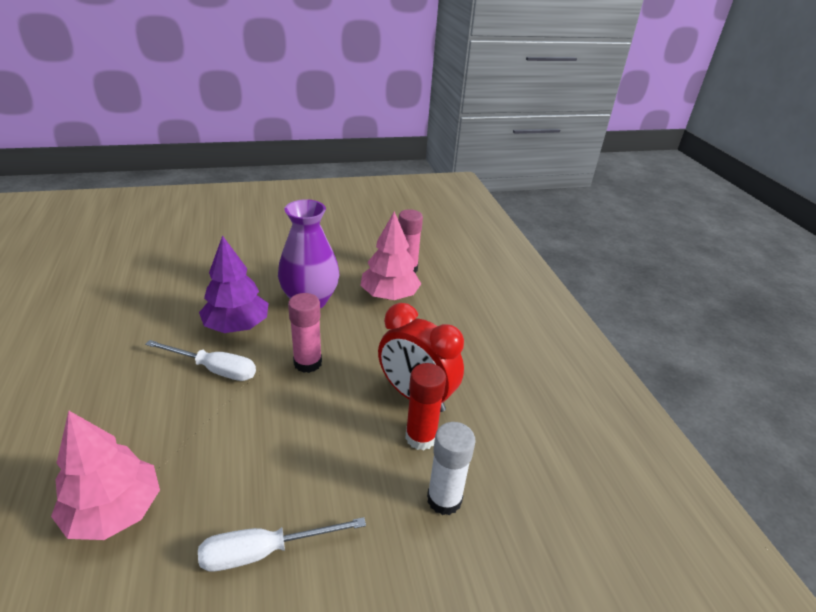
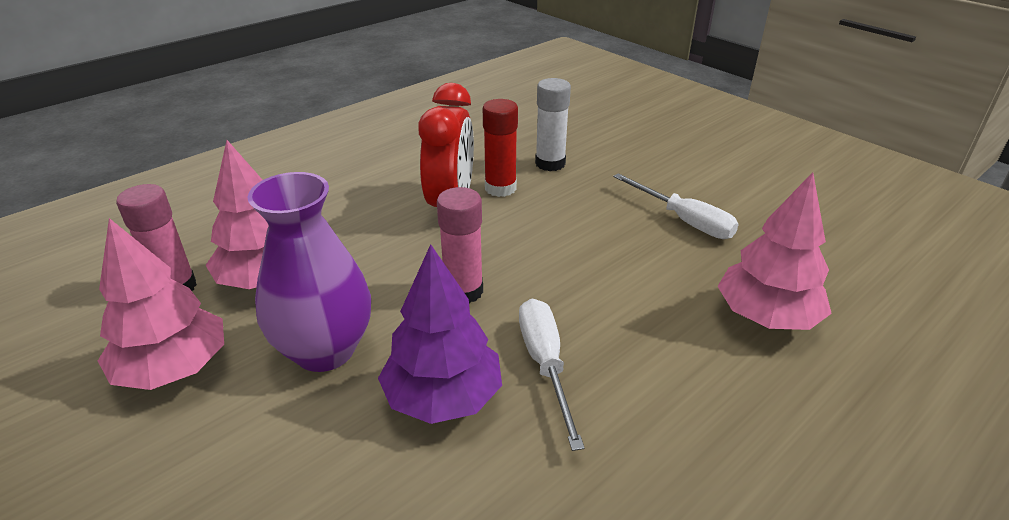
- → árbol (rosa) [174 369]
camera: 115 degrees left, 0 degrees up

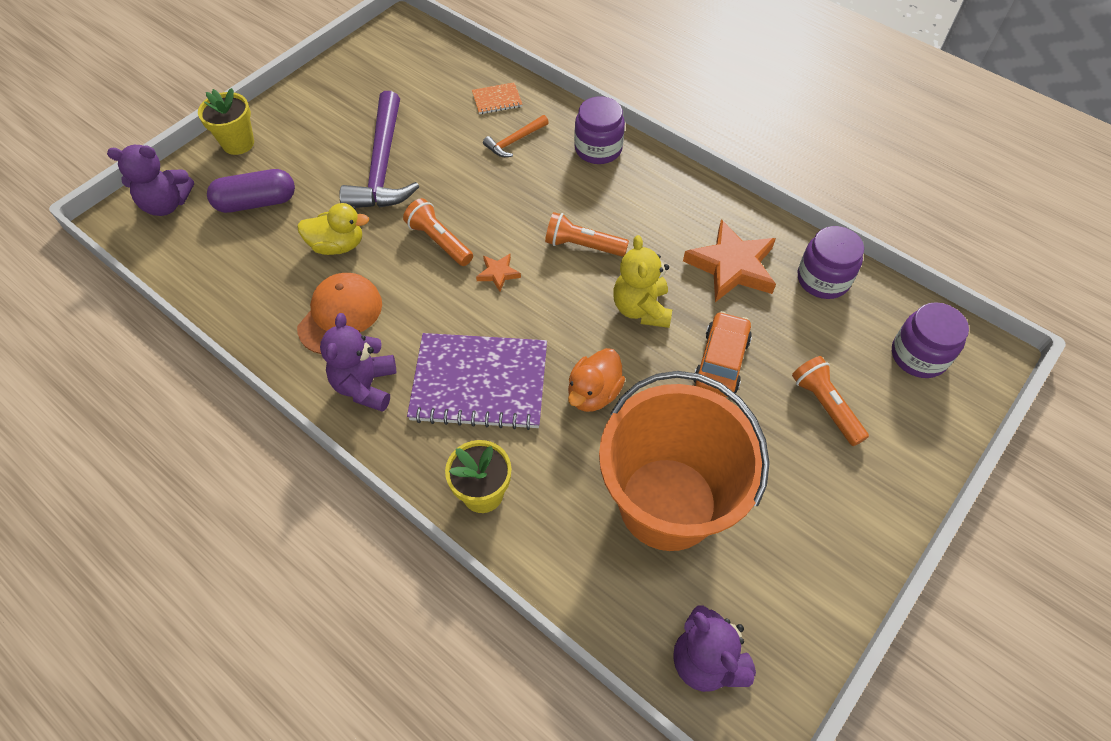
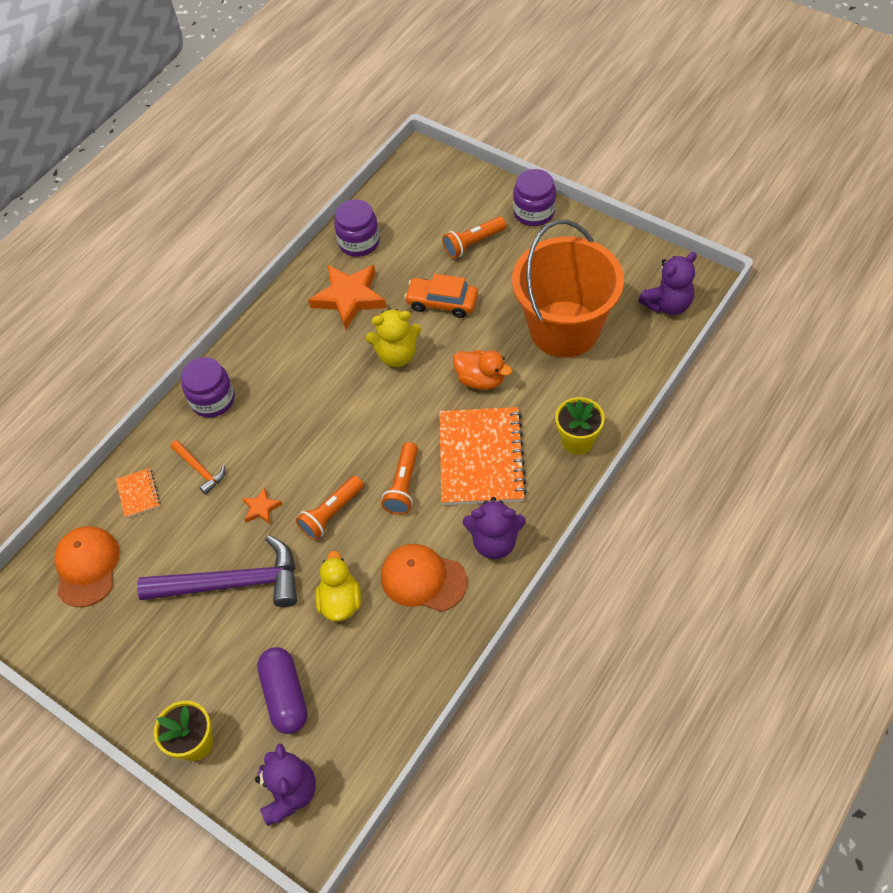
- → gorra (naranja) [87 567]
estrella (naranja) [498 273] → estrella (naranja) [261 508], shifted
lámpara de mano (naranja) [583 245] → lámpara de mano (naranja) [403 485], shifted
cuaderno (morado) [479 383] → cuaderno (naranja) [481 458]
tarro (morado) [918 356] → tarro (morado) [534 212], shifted
camera: 90 degrees left, 0 degrees up

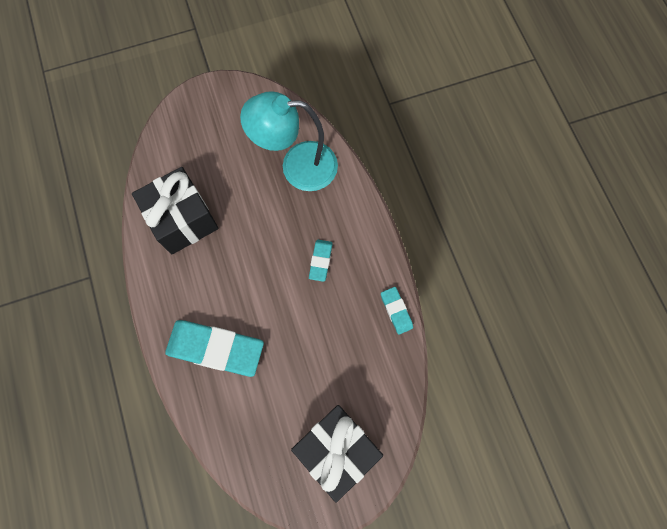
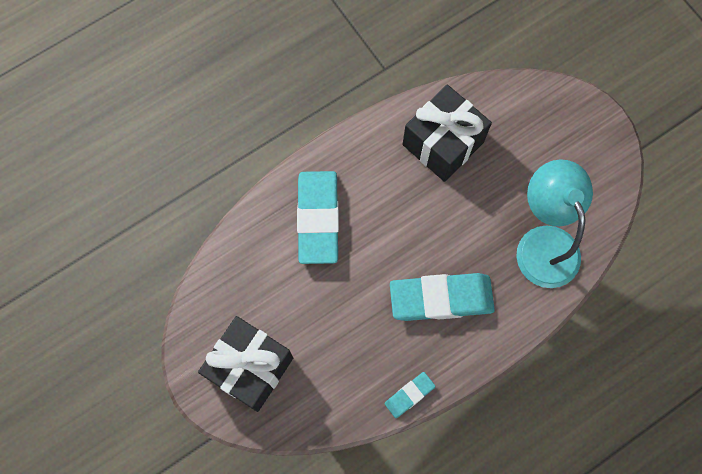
goma de borrar (turquesa) [320 261] → goma de borrar (turquesa) [441 298], x2.08
camera: 75 degrees right, 0 degrees up

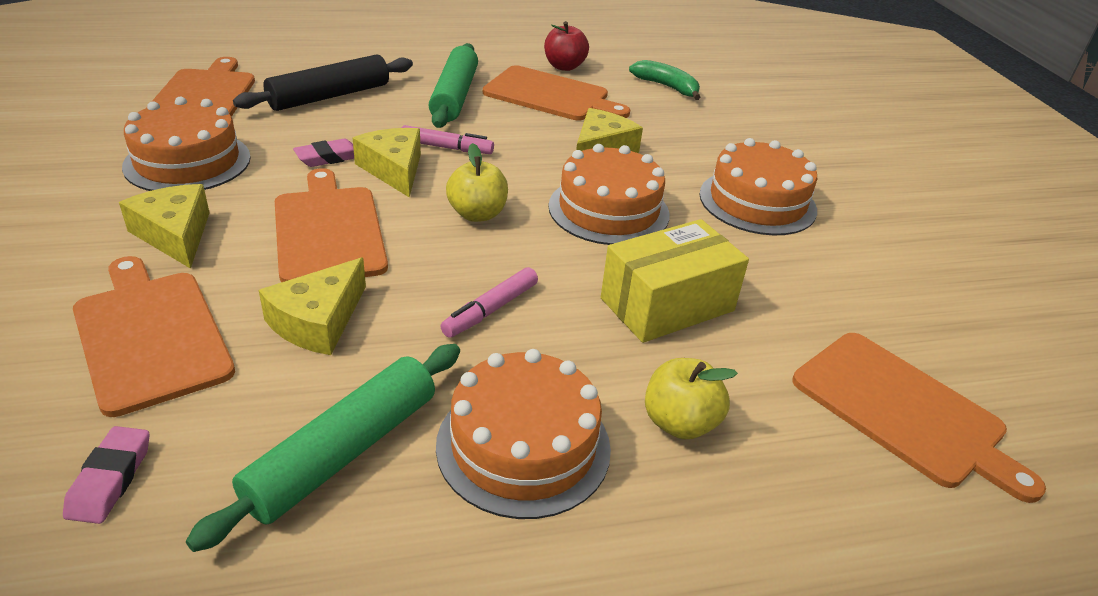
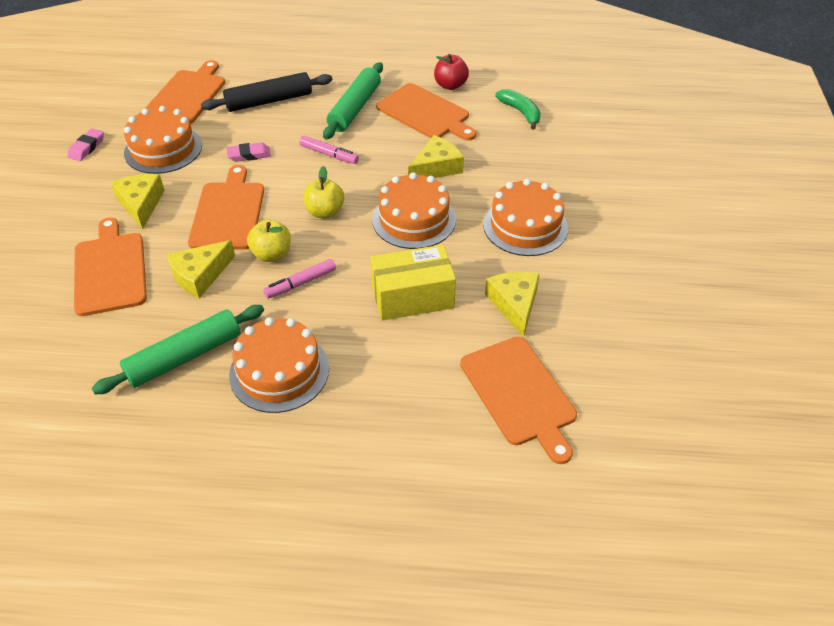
goma de borrar (rosa) [110 479] → goma de borrar (rosa) [87 147], shifted
manzana (amarillo) [680 423] → manzana (amarillo) [272 254], shifted
queso (amarillo) [394 170] → queso (amarillo) [514 305], shifted
camera: 20 degrees right, 10 degrees up

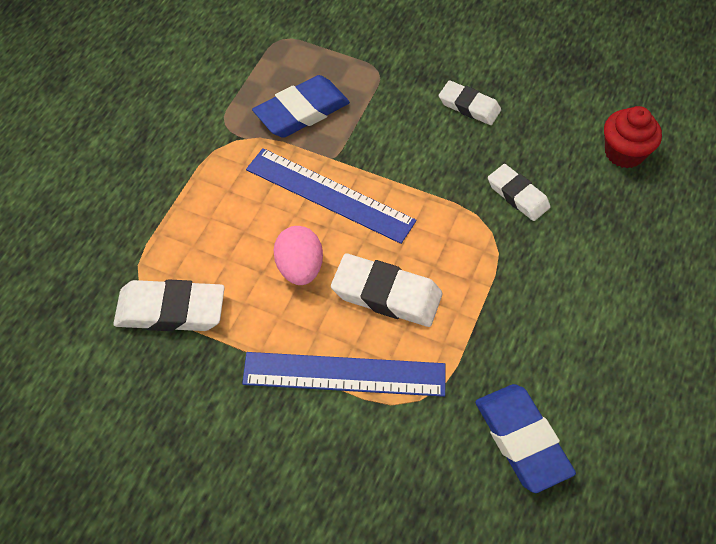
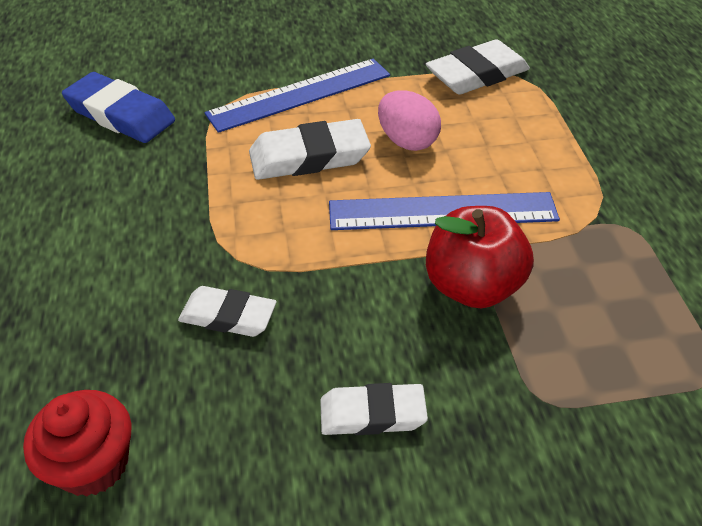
- → manzana (rojo) [472 286]
goma de borrar (azul) [301 111] → -
camera: 150 degrees right, 10 degrees down

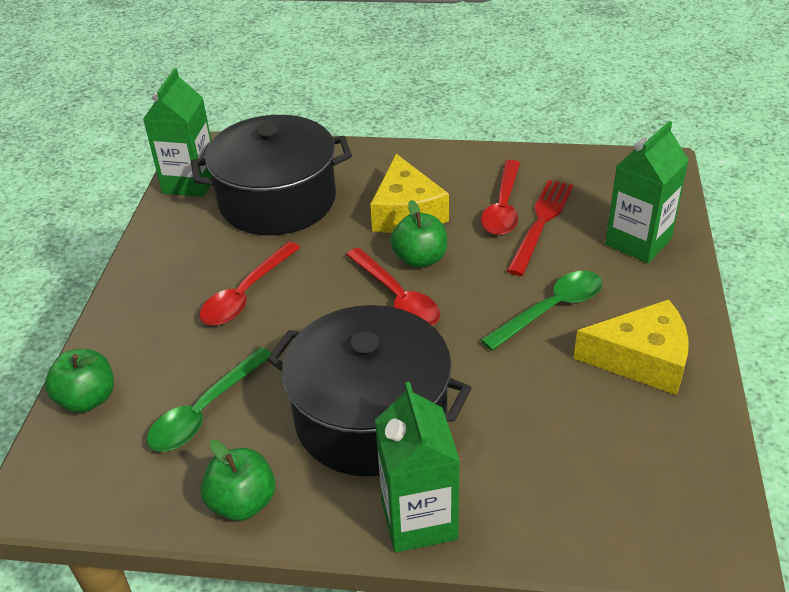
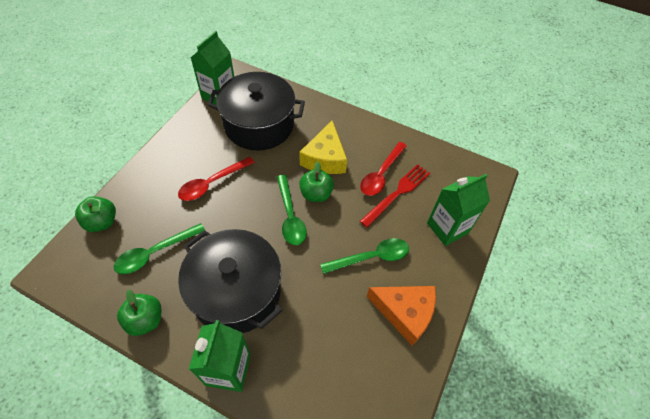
cuchara (rojo) [397 298] → cuchara (verde) [290 216]
queso (amarillo) [641 359] → queso (naranja) [405 313]
camera: 15 degrees right, 15 degrees up

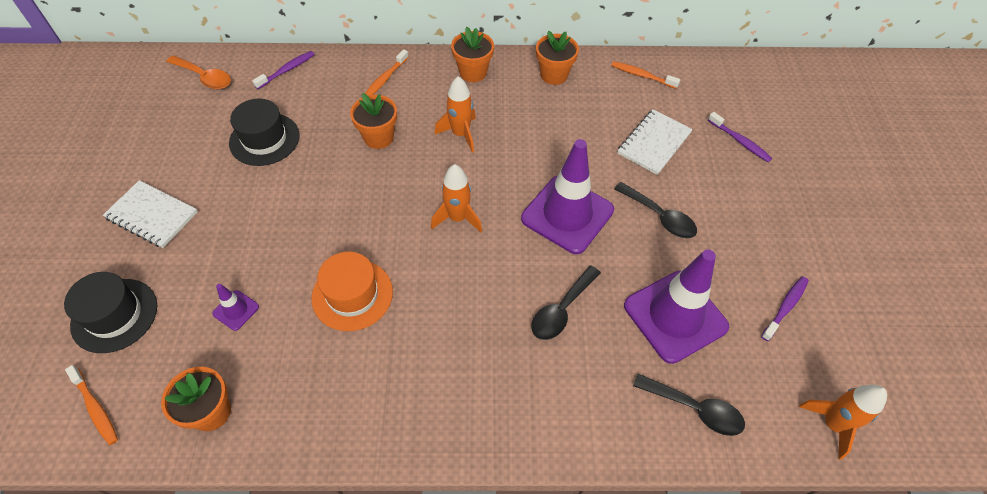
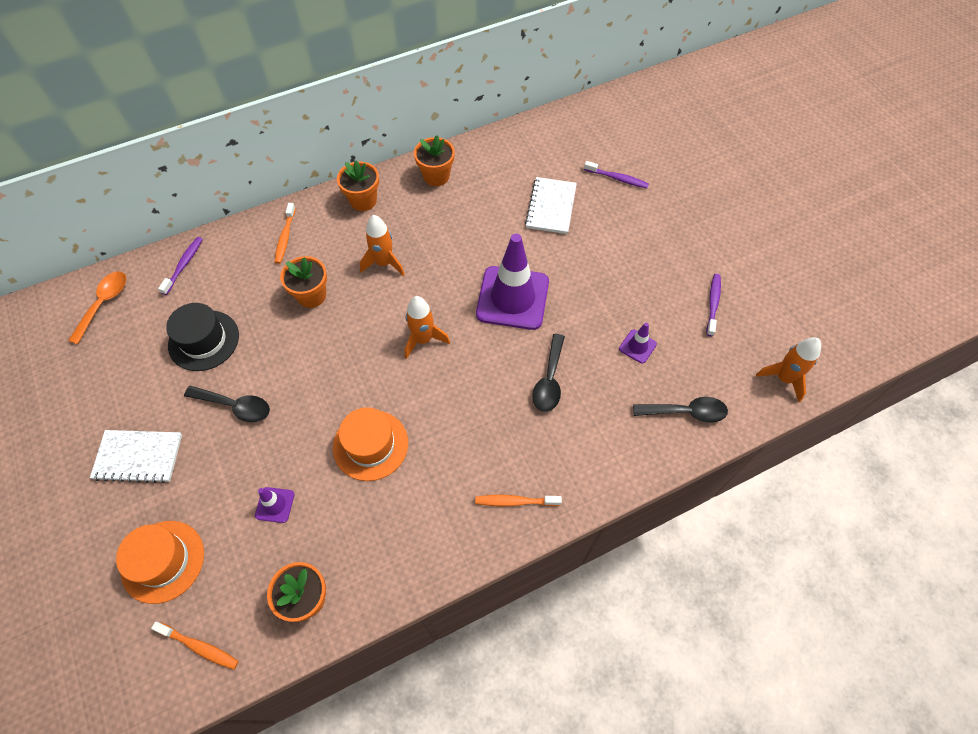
cuchara (naranja) [205 77] → cuchara (naranja) [104 304], 75 degrees counterclockwise
sombrero (negro) [114 315] → sombrero (naranja) [163 561]
cuchara (negro) [660 216] → cuchara (negro) [235 406], shifted
cepillo de dientes (naranja) [642 75] → cepillo de dientes (naranja) [515 501], shifted
cono de tráfico (morado) [675 316] → cono de tráfico (morado) [637 346], x0.43
camera: 25 degrees left, 5 degrees up

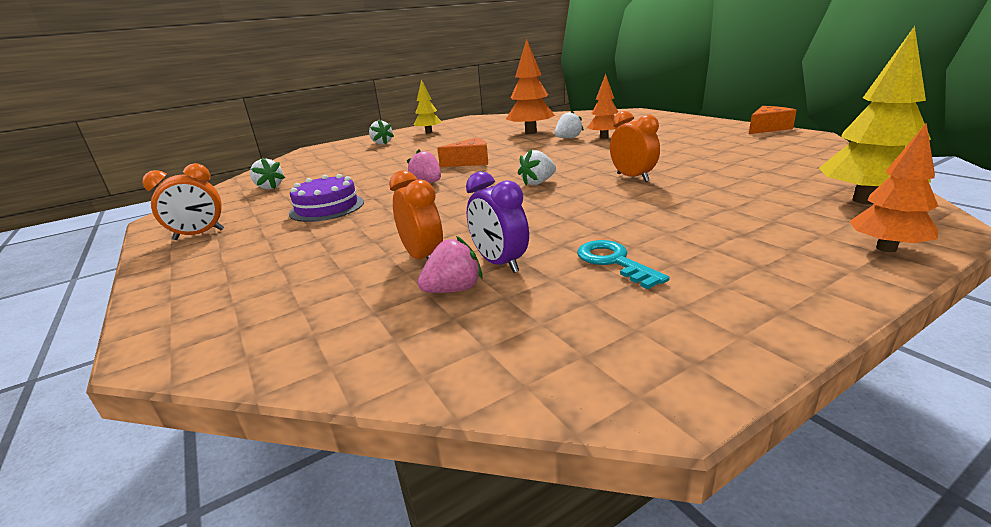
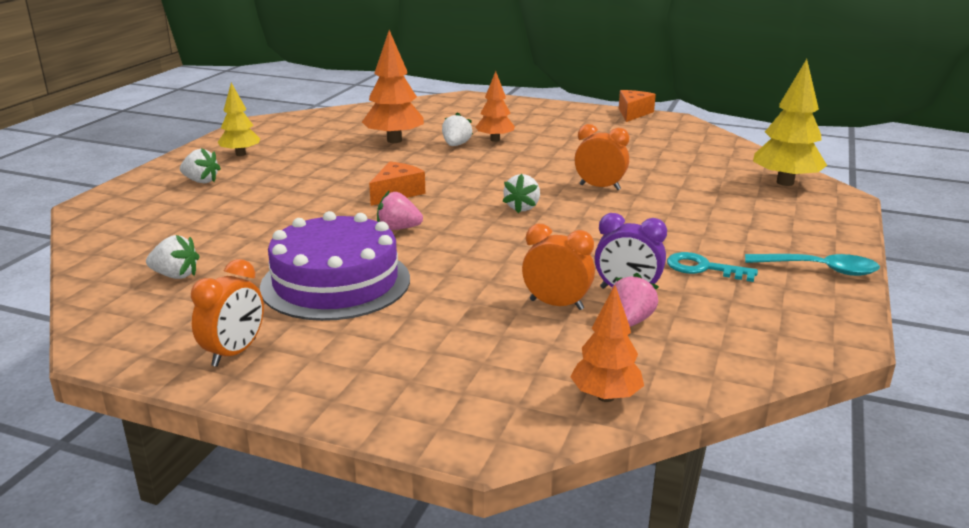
tarta (morado) [327 207] → tarta (morado) [336 282], x1.61
árbol (naranja) [886 248] → árbol (naranja) [606 397], shifted
- → cuchara (turquesa) [819 269]
camera: 40 degrees left, 0 degrees up

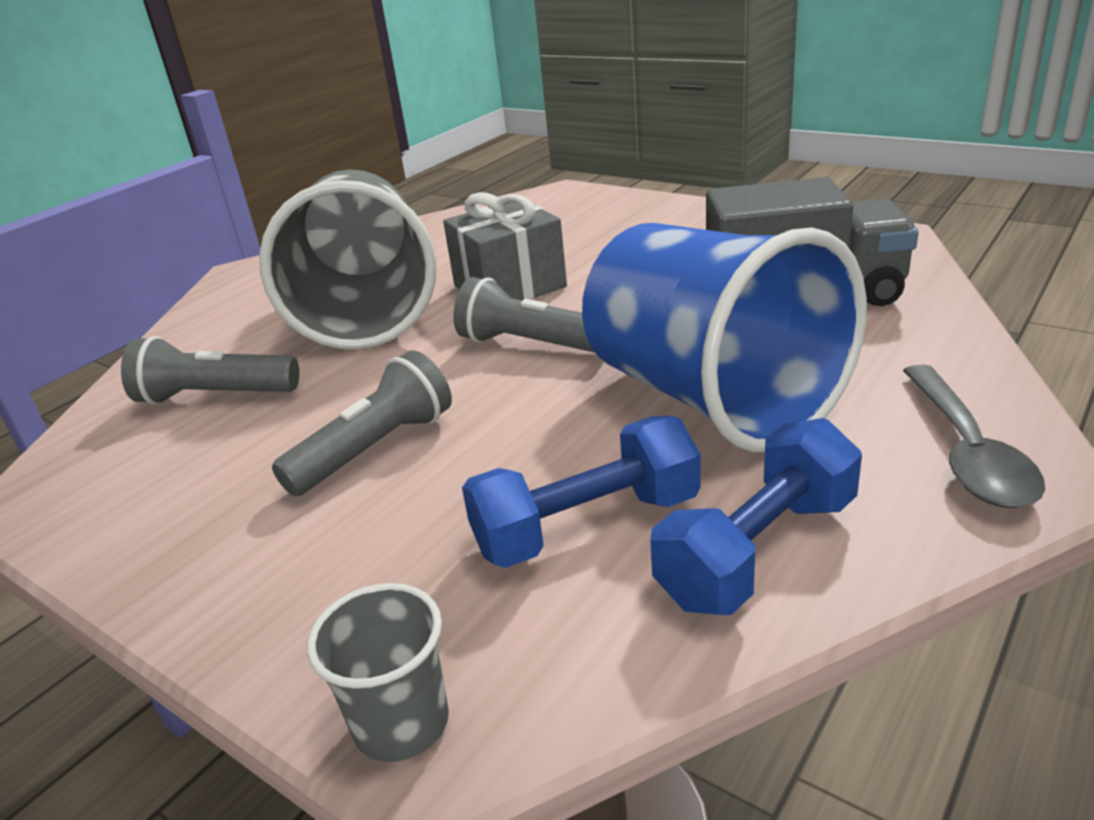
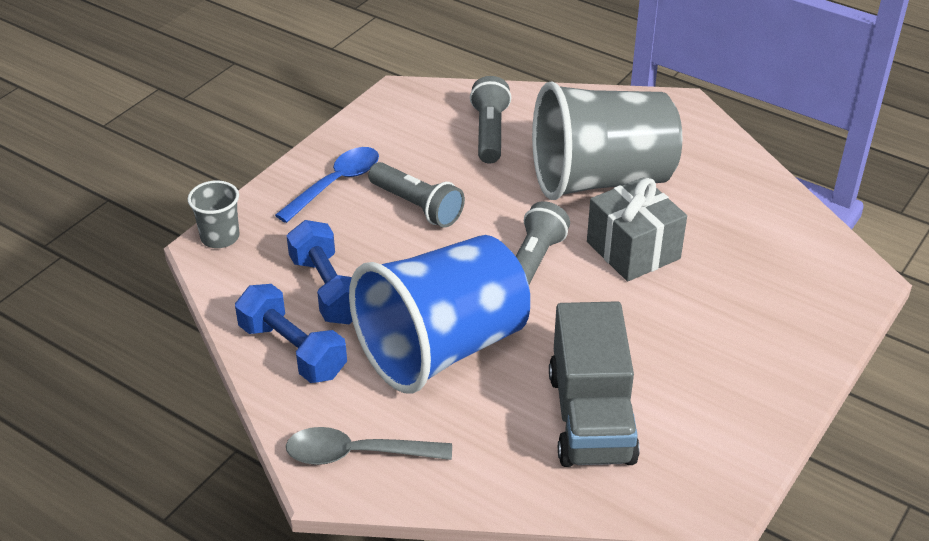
- → cuchara (azul) [336 184]
camera: 85 degrees right, 10 degrees up

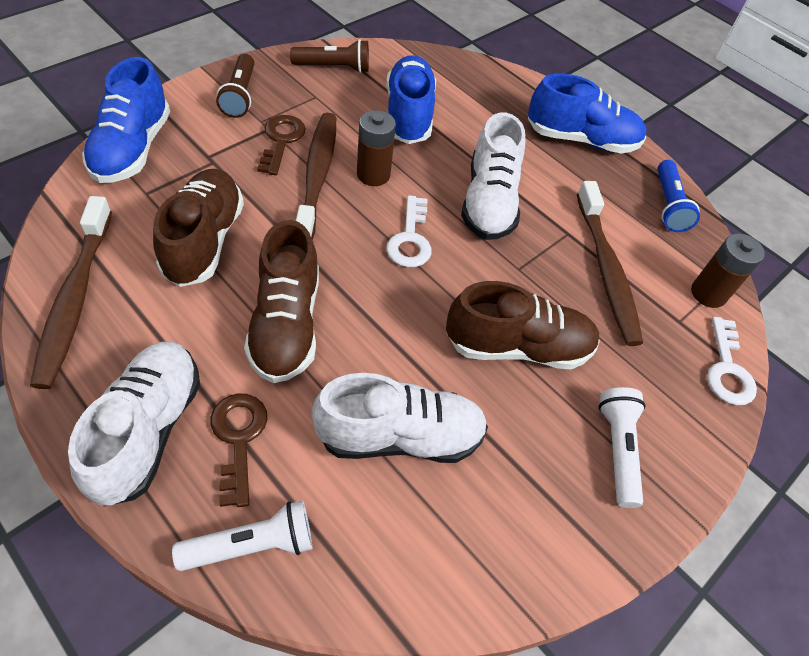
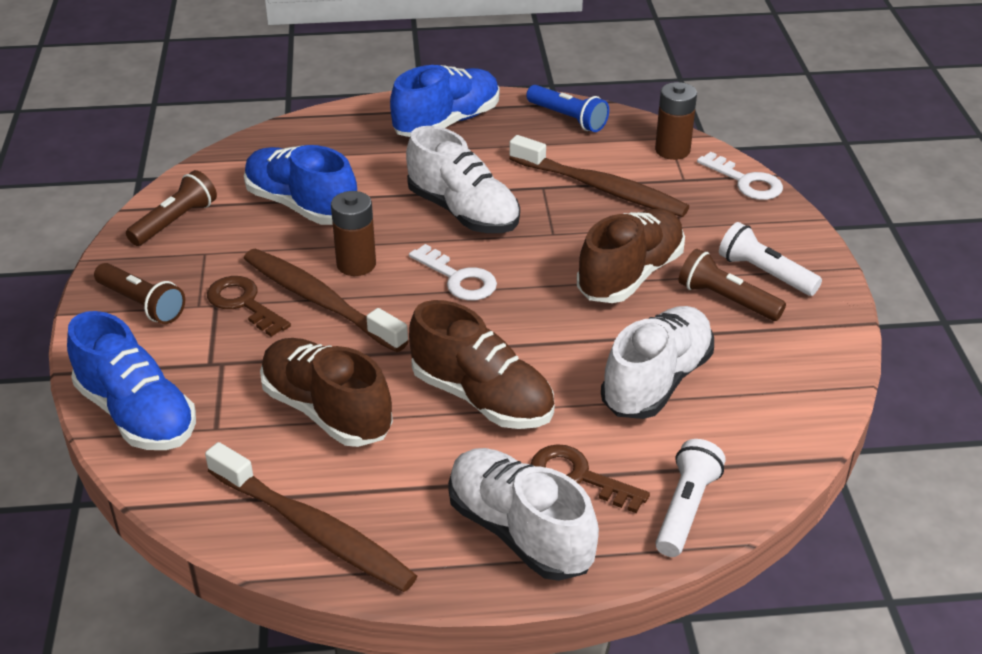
- → lámpara de mano (marrón) [726 300]
camera: 45 degrees left, 15 degrees down

